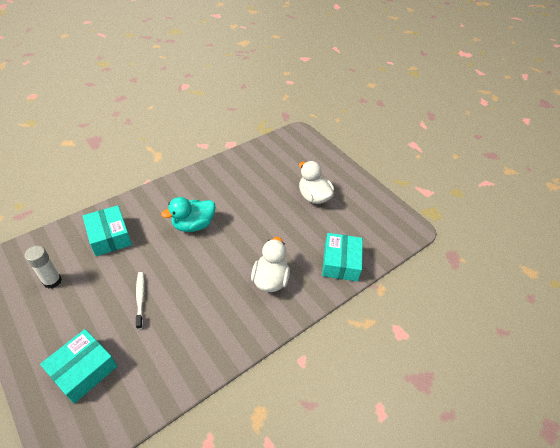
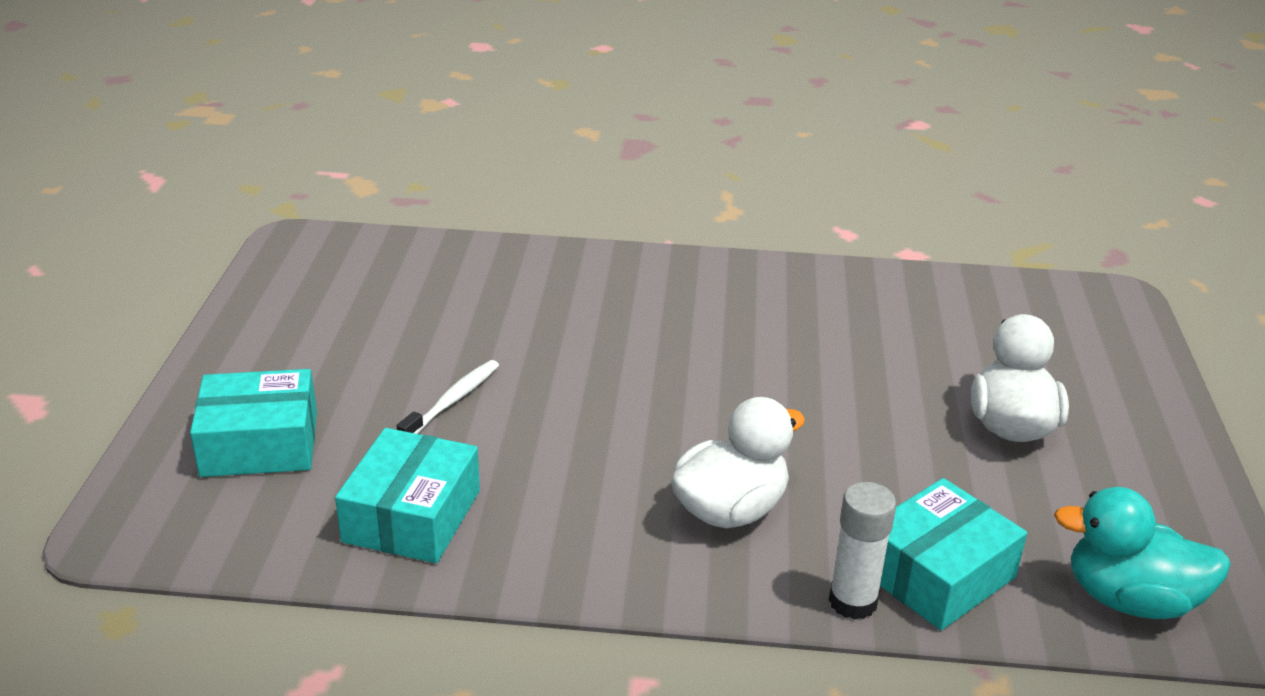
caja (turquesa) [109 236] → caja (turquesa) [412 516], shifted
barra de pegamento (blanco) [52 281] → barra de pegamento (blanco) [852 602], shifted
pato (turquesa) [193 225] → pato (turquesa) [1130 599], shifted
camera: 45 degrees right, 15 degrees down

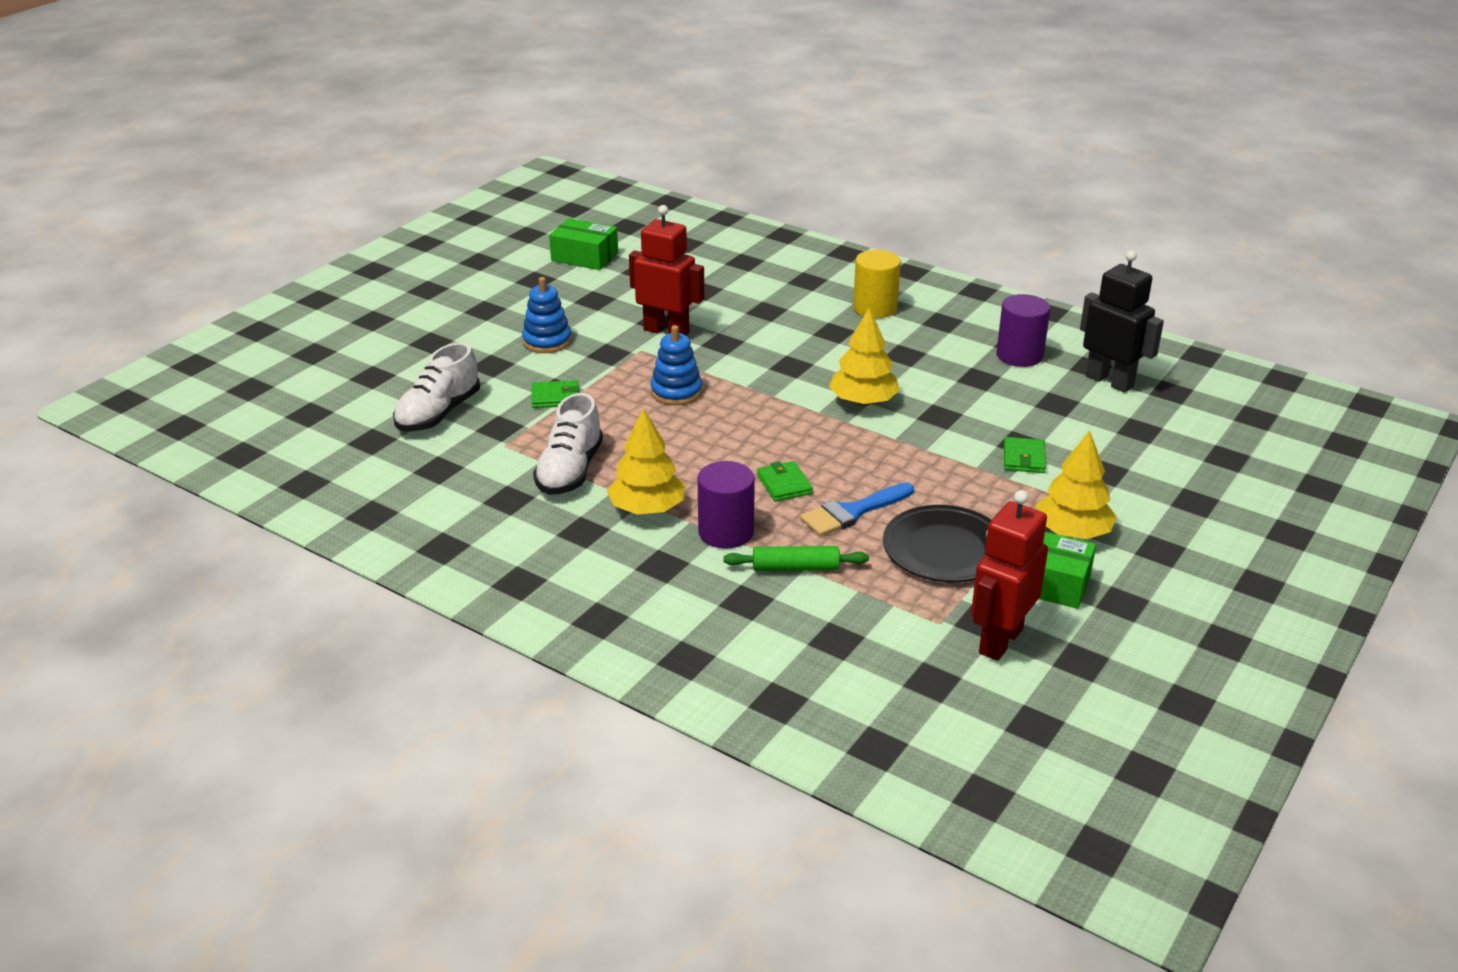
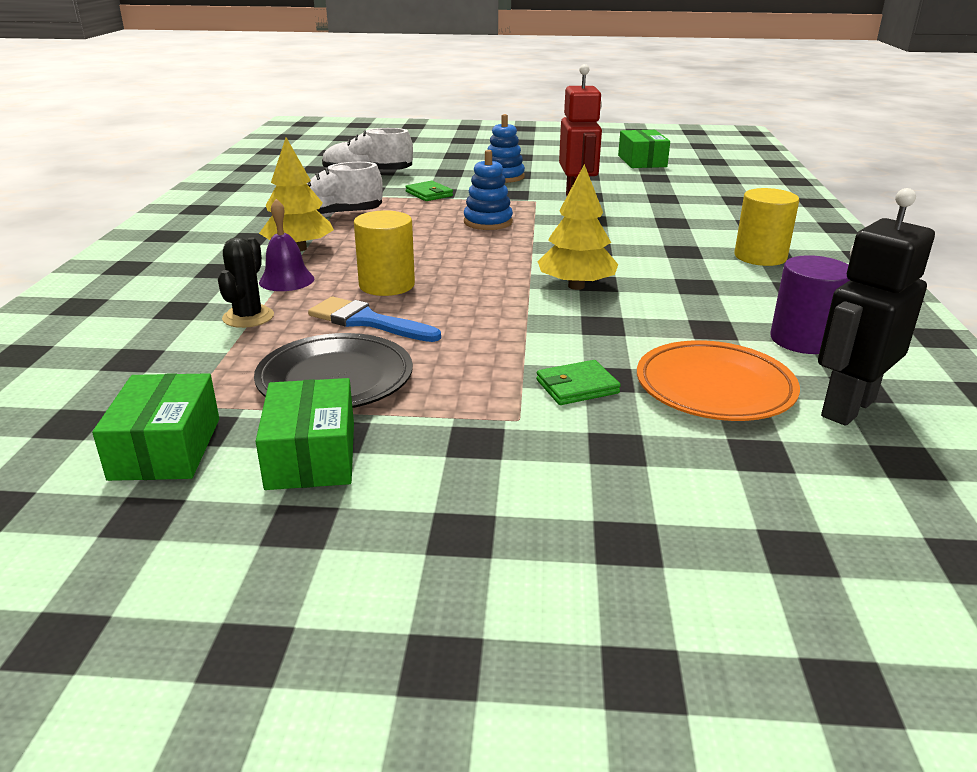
robot (rojo) [1000 641] → caja (verde) [166 448]
rodillo (verde) [795 568] → cactus (negro) [248 317]
cilindro (morado) [726 532] → campana (morado) [286 280]
cartera (verde) [784 484] → cilindro (amarillo) [387 285]
- → plato (naranja) [714 388]
robot (negro) [1109 381] → robot (negro) [847 407], 150 degrees counterclockwise
árbol (amarillo) [1072 532] → -
camera: 60 degrees right, 5 degrees down

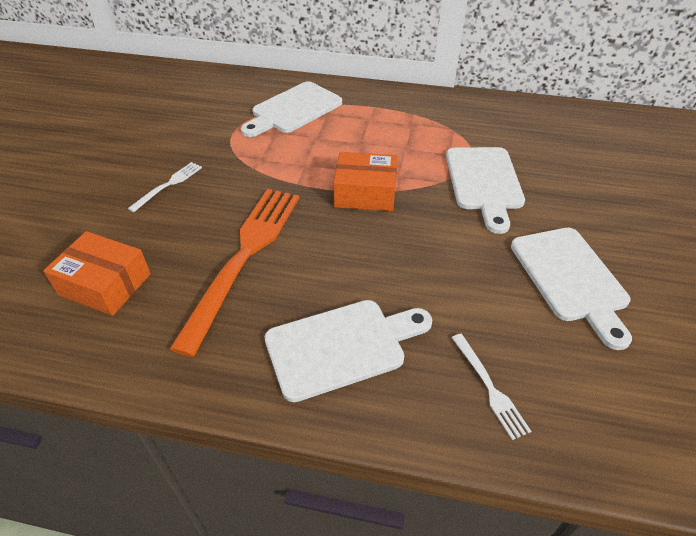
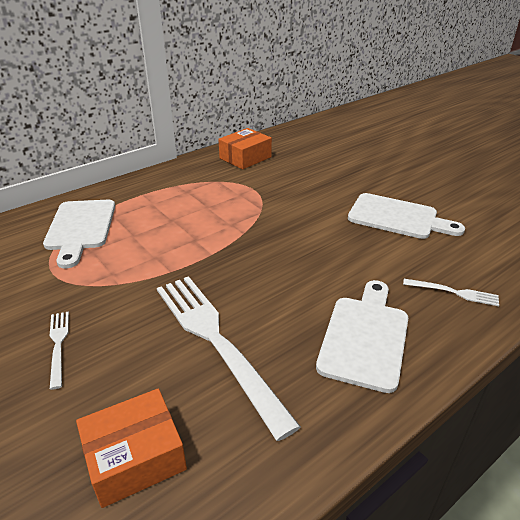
tenedor (naranja) [244 257] → tenedor (blanco) [216 341]
caja (naranja) [365 193] → caja (naranja) [245 157], shifted
tabla de cortar (blanco) [484 182] → -
camera: 50 degrees left, 10 degrees down

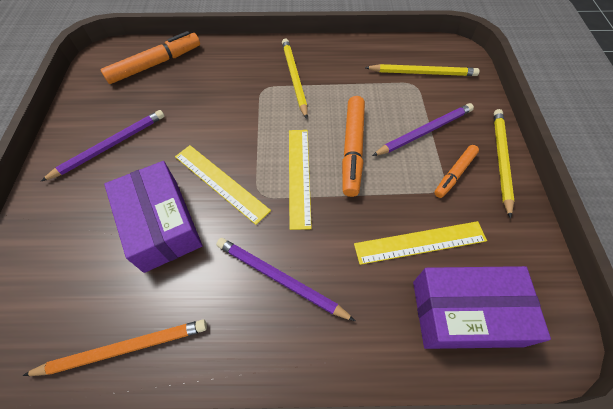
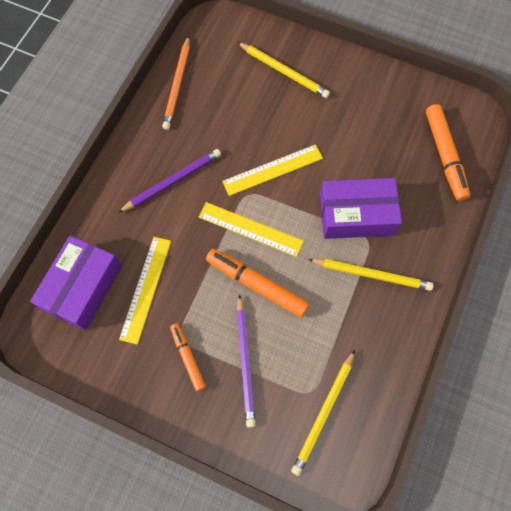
lápiz (amarillo) [500 160] → lápiz (amarillo) [284 71], shifted
caja (morado) [161 224] → caja (morado) [356 215], shifted
lápiz (morado) [110 146] → -
camera: 115 degrees right, 10 degrees up

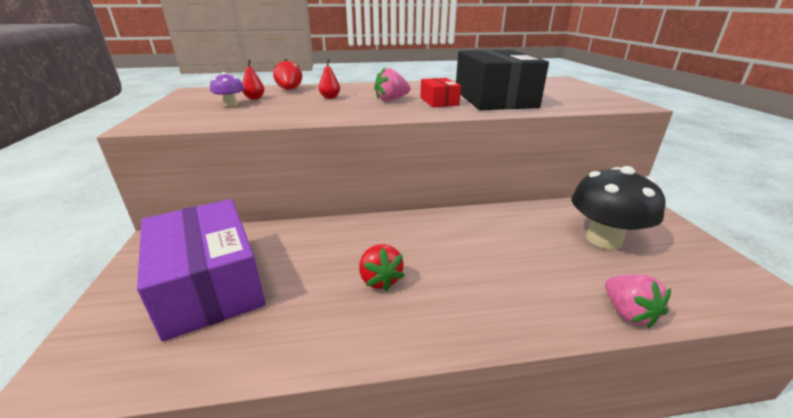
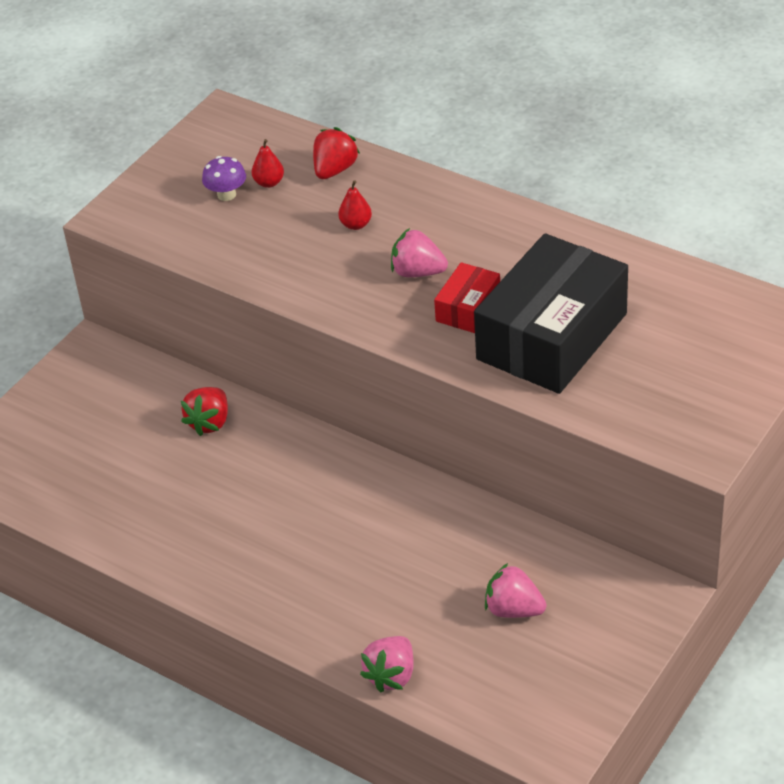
fresa (rojo) [380 280] → fresa (rojo) [209 422], shifted
seta (negro) [603 239] → fresa (rosa) [513 609]
caja (morado) [209 284] → -
camera: 45 degrees right, 15 degrees up

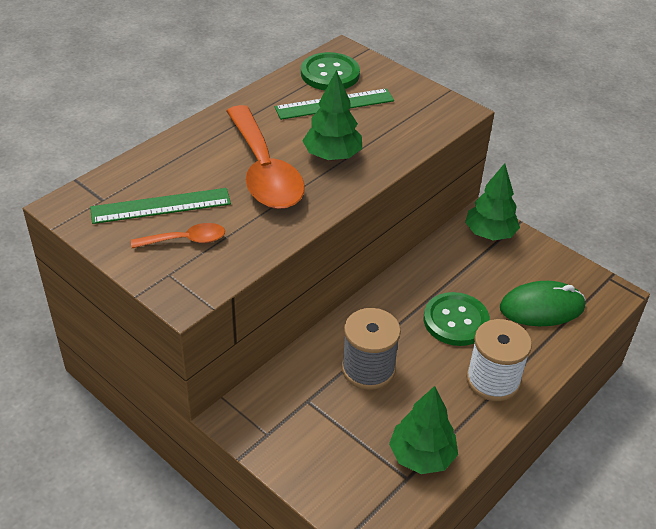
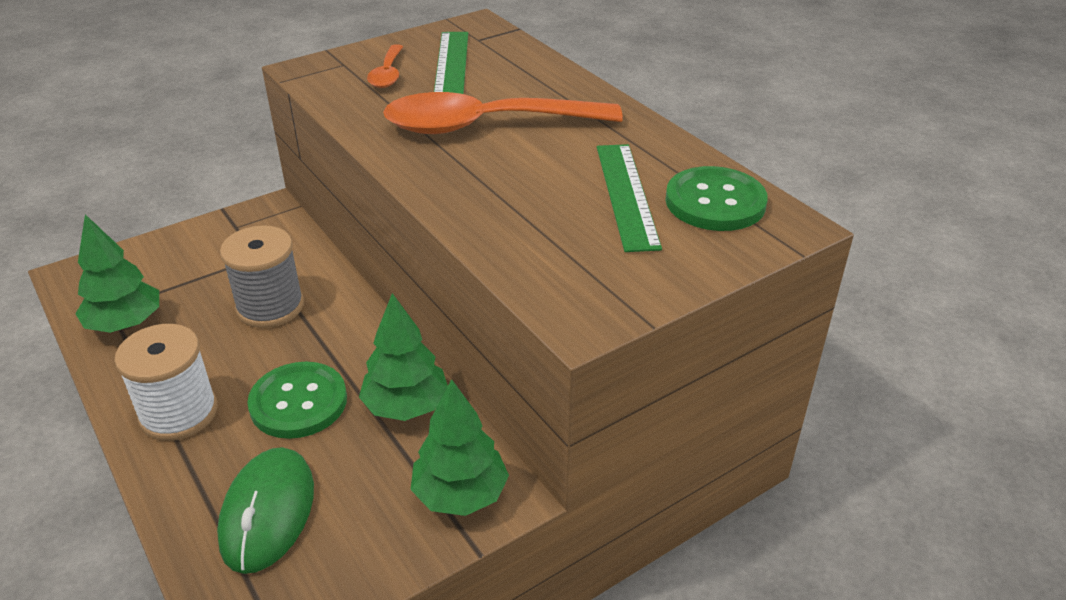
árbol (verde) [332 156] → árbol (verde) [406 406], shifted
camera: 105 degrees right, 5 degrees down

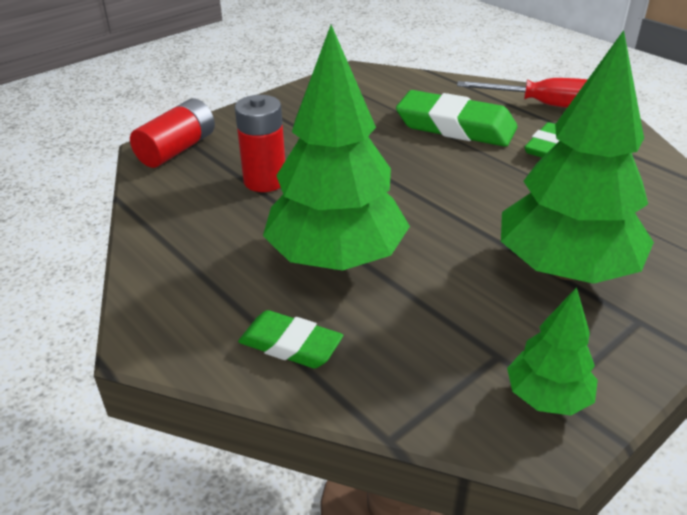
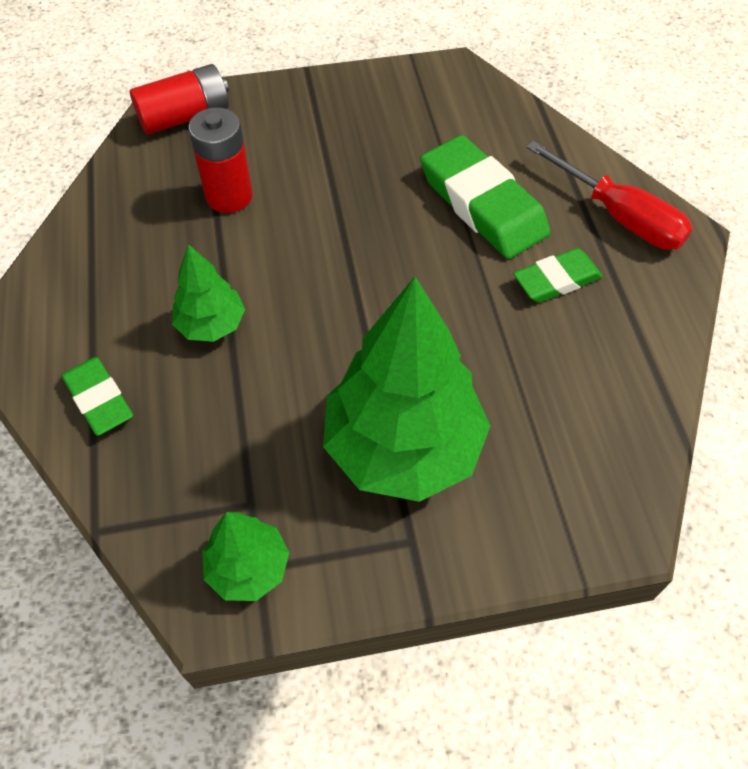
árbol (verde) [336 258] → árbol (verde) [211 325], x0.49
camera: 30 degrees right, 20 degrees up

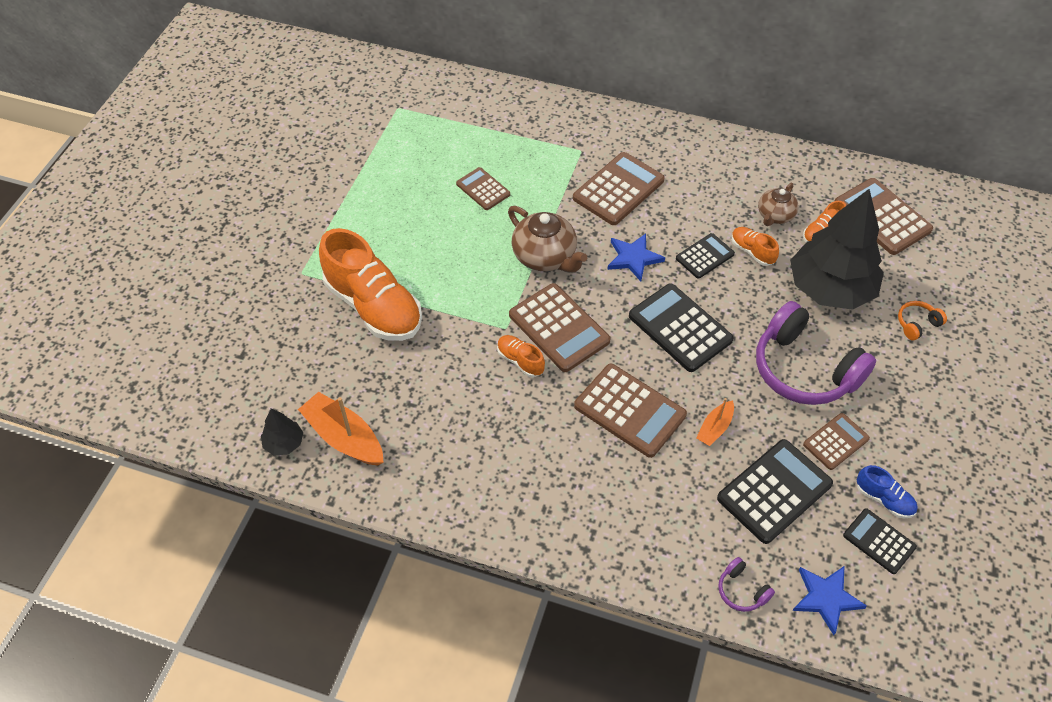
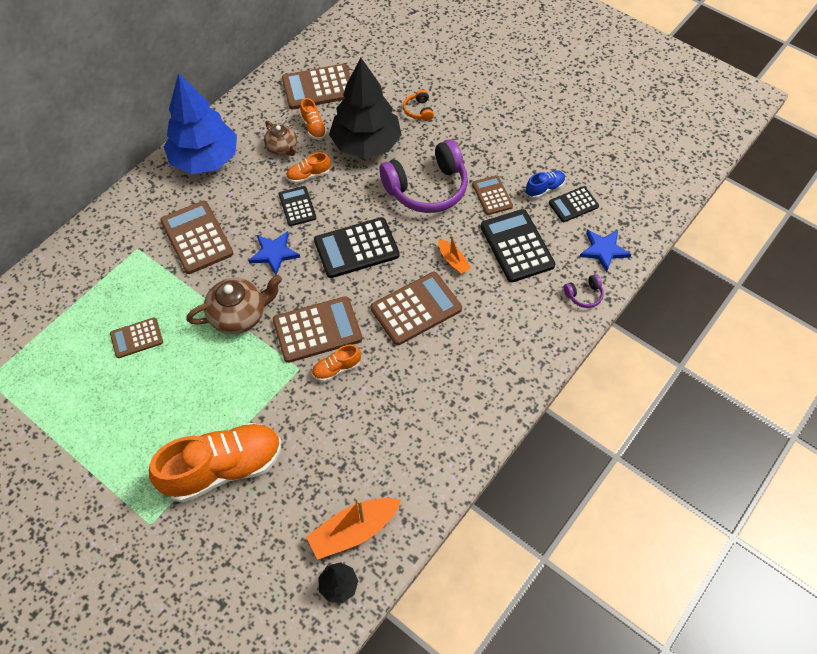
- → árbol (azul) [205 159]
camera: 70 degrees left, 5 degrees up

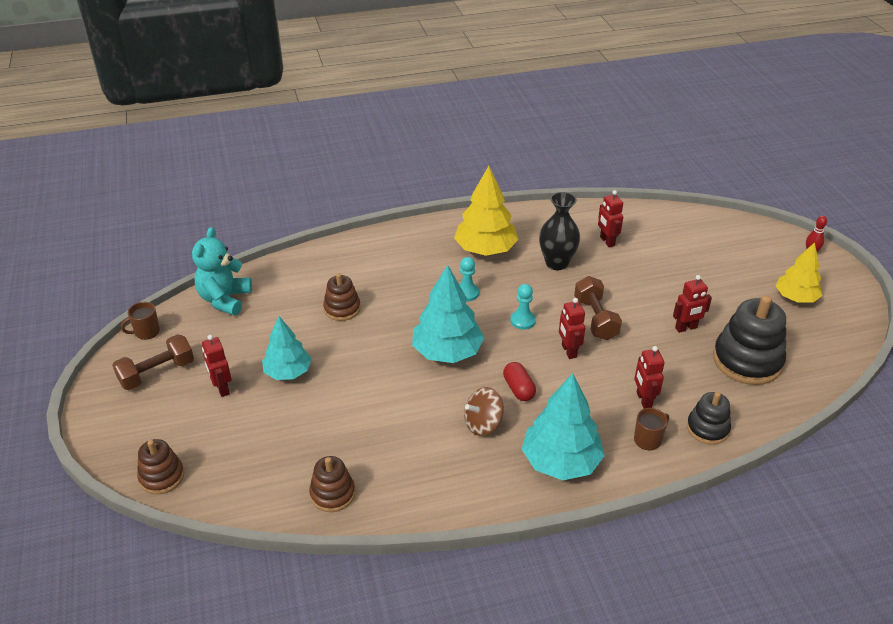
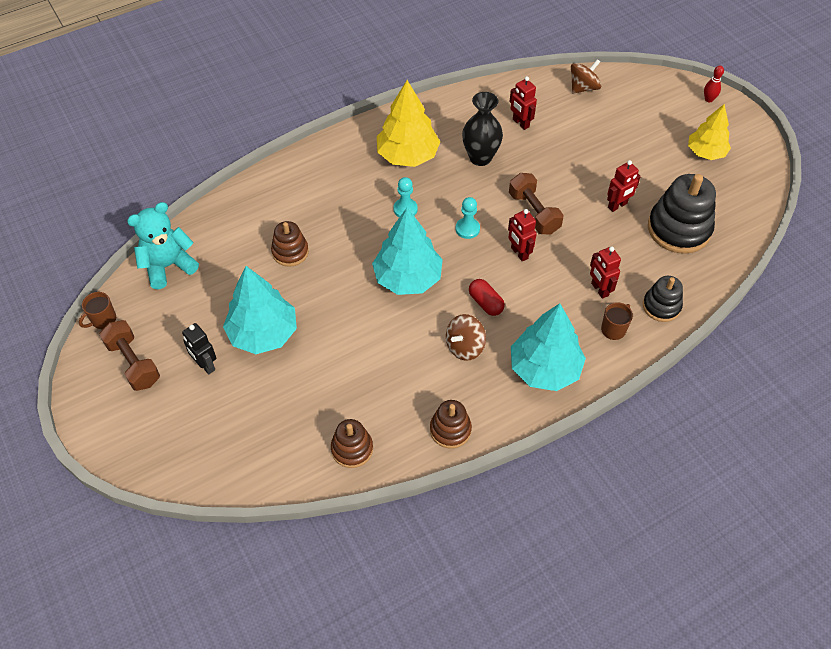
mancuerna (marrón) [157 373] → mancuerna (marrón) [133 363], 75 degrees counterclockwise
osito (turquesa) [225 299] → osito (turquesa) [168 266], 60 degrees clockwise
robot (rojo) [222 388] → robot (negro) [205 365]
árbol (turquesa) [288 372] → árbol (turquesa) [263 333], x1.50
juguete apilable (marrón) [162 476] → juguete apilable (marrón) [450 430], shifted
- → peonza (marrón) [583 87]
camera: 15 degrees left, 15 degrees up

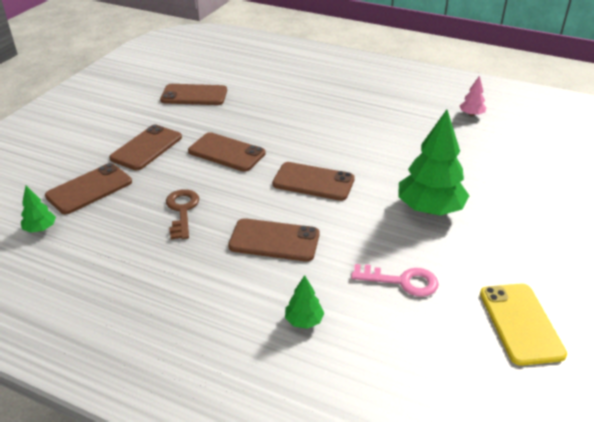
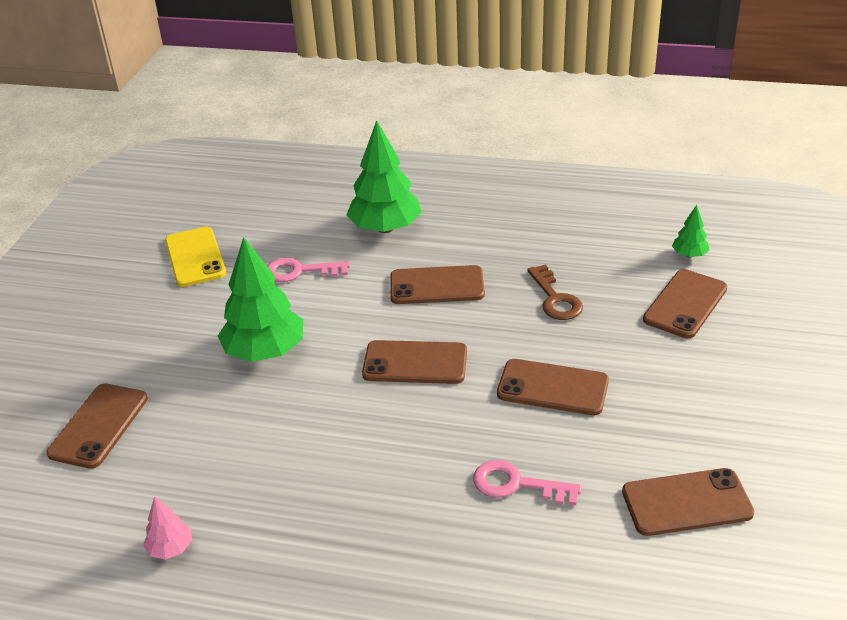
móvil (marrón) [146 148] → móvil (marrón) [98 426], shifted
árbol (verde) [304 321] → árbol (verde) [385 228], x2.15
- → llave (rosa) [517 484]
camera: 170 degrees right, 0 degrees up

